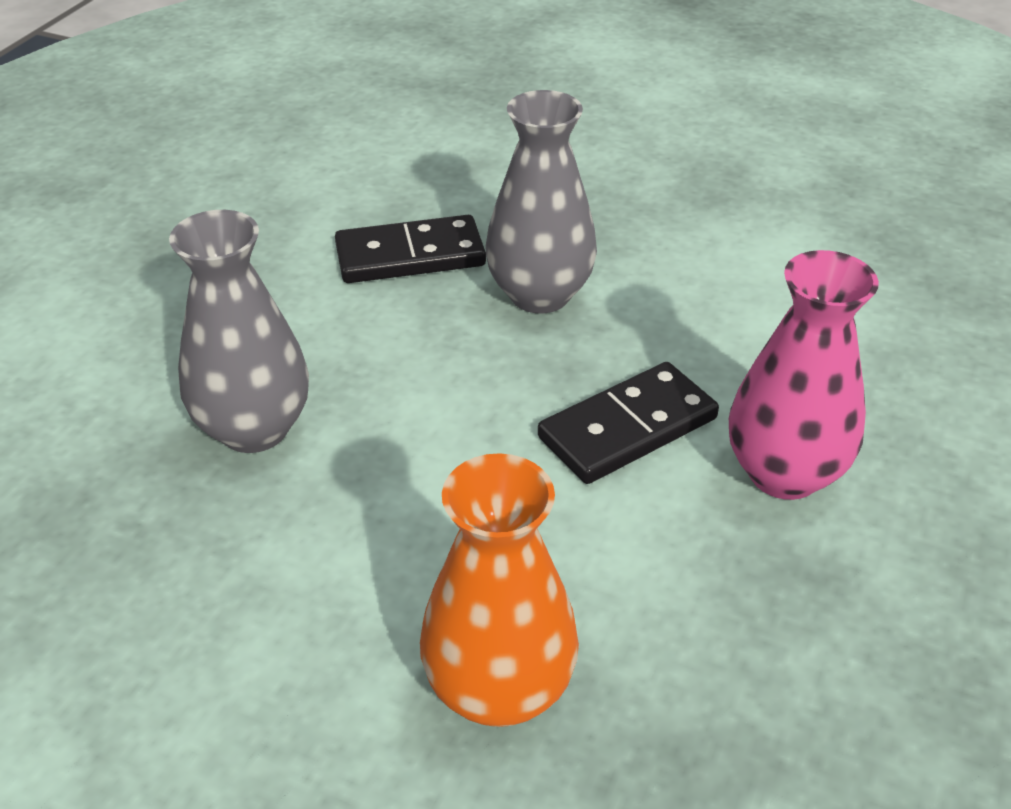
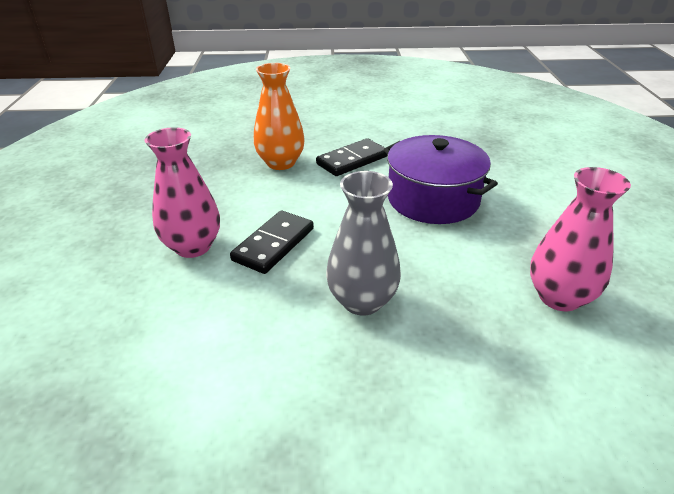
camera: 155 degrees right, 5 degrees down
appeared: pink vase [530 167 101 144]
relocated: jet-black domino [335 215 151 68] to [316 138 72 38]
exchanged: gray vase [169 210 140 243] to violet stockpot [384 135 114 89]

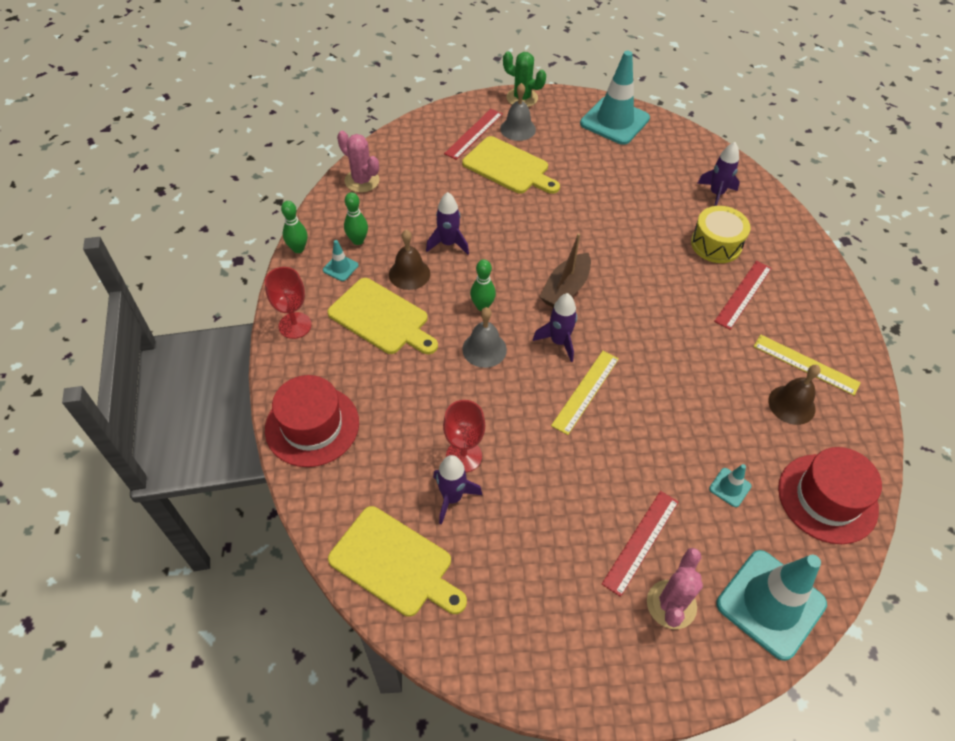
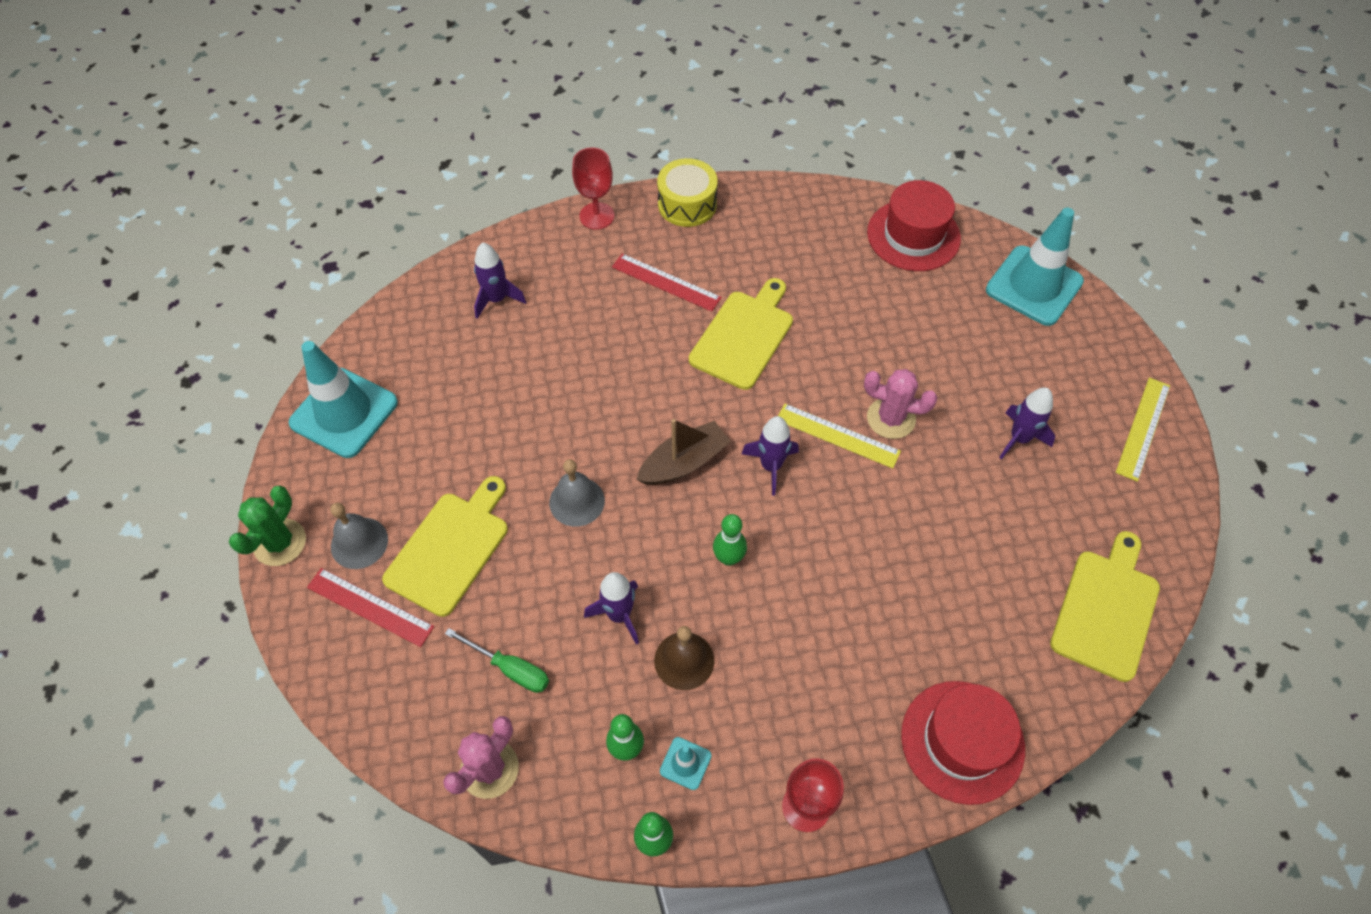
camera: 95 degrees left, 5 degrees up
missing: scarlet measuring stick [602 491 77 106]; teal road cone [709 464 43 43]; dark brown bell [768 365 53 60]
appeared: leaf-green flat screwdriver [445 628 104 65]
relocated: bright yellow cutting board [327 278 111 76] to [689 278 104 112]; violet spaceship [433 455 49 70] to [999 387 56 72]; scarlet goblet [443 400 42 72] to [572 147 42 82]; gray bell [462 307 45 61] to [549 459 56 68]; pink saguaro cactus [647 548 56 81] to [864 369 73 70]; bright yellow snare drum [691 206 60 57] to [657 158 61 69]; bright yellow measuring stick [754 335 107 61] to [1116 377 54 105]
spun: dark brown toy boat [539 233 52 75] = [636 419 95 66] 60 degrees counterclockwise

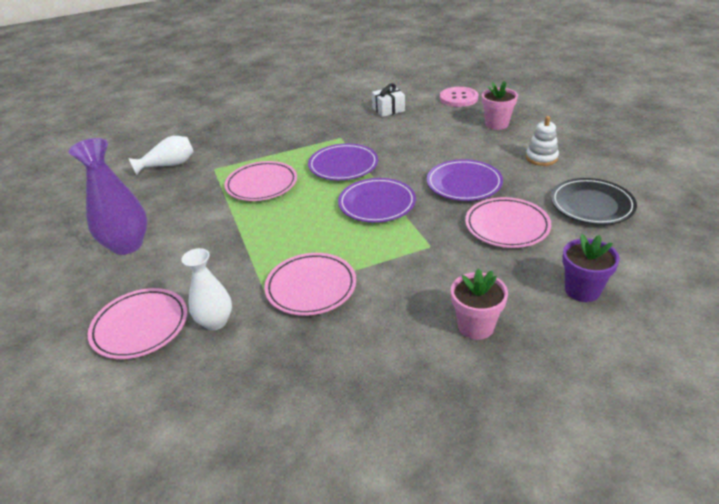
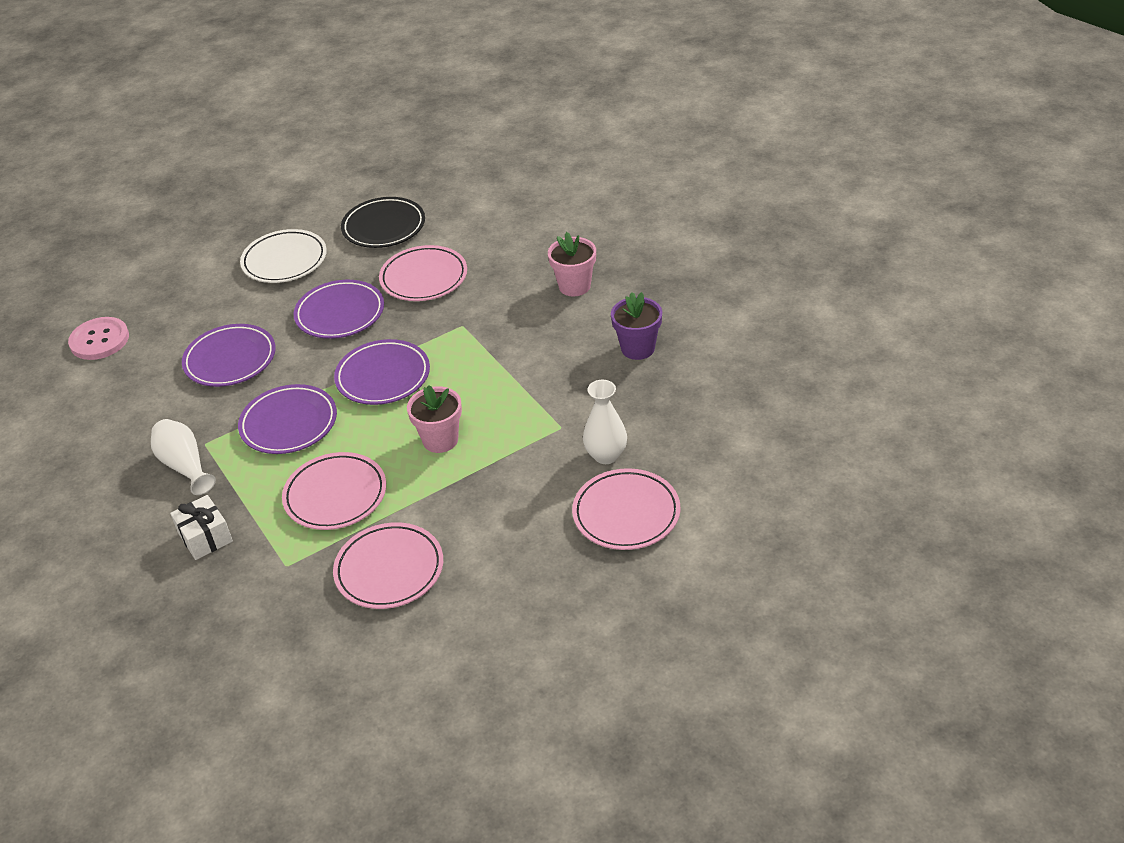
camera: 100 degrees left, 5 degrees up
missing: violet vase [69 138 78 117]
appeared: violet plate [182 324 94 63]
relocated: pure white vase [129 136 65 39] to [151 419 65 76]; pink plate [264 253 92 63] to [333 522 110 87]; pure white present [372 83 33 34] to [170 495 63 65]; pink plant pot [482 81 36 49] to [407 385 55 68]; violet plant pot [562 234 58 68] to [611 292 51 68]
exchanged: pure white ring stacker [526 116 33 50] to pure white plate [240 229 87 54]

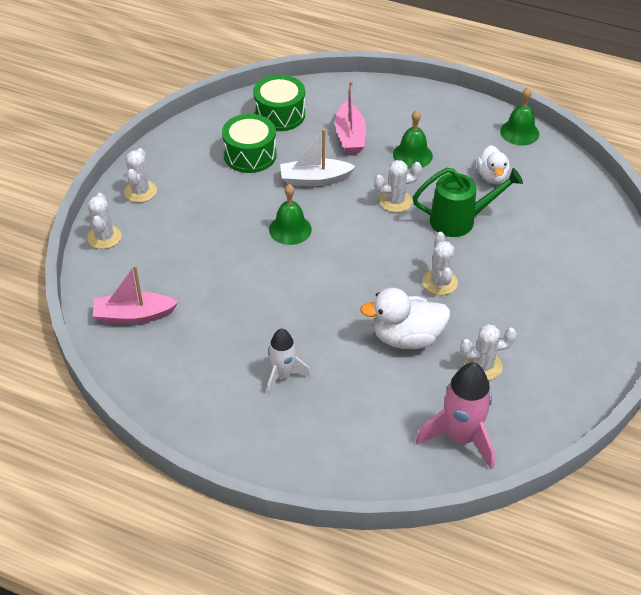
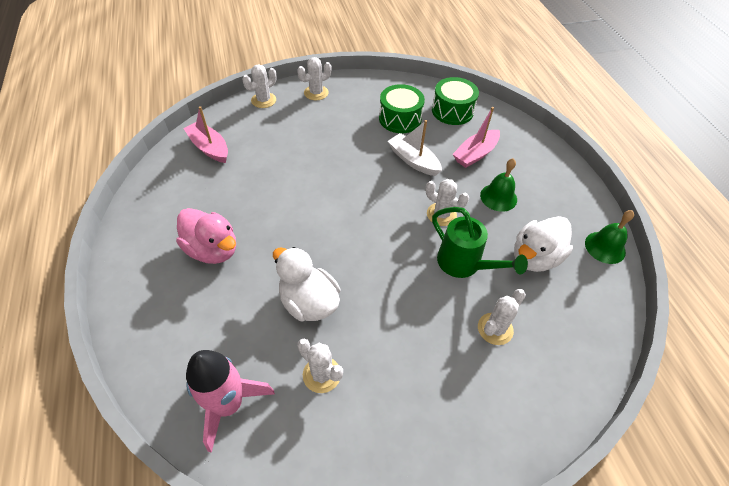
camera: 50 degrees right, 5 degrees up
missing: leaf-green bell [269 184 43 61]
relocated: pure white saguaro cactus [423 232 35 63] to [478 289 48 56]
exchanged: pure white spaceship [267 329 44 66] to pink rubber duck [176 208 60 56]
size: pure white rubber duck [477 145 33 39] = [514 216 59 56] x1.56

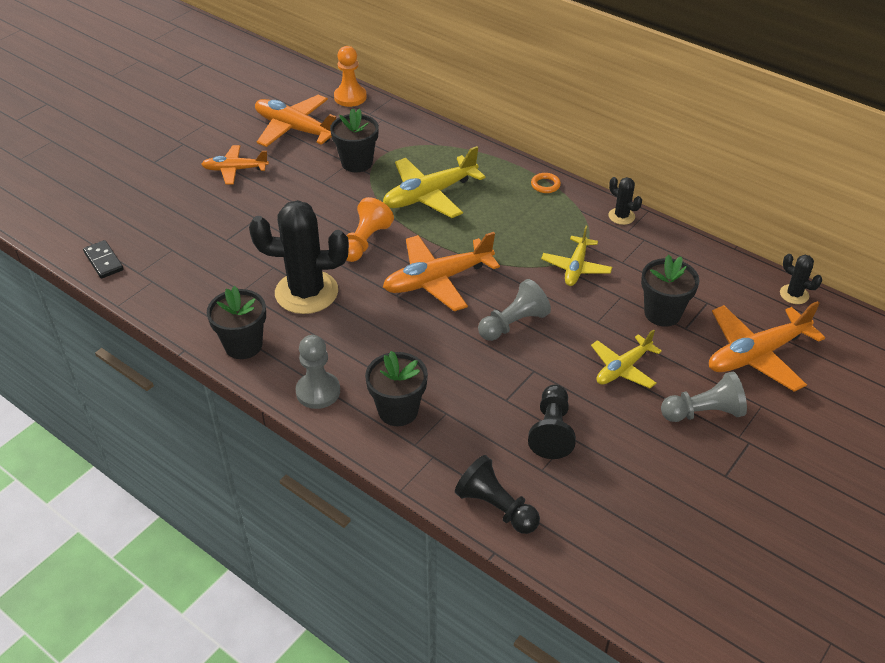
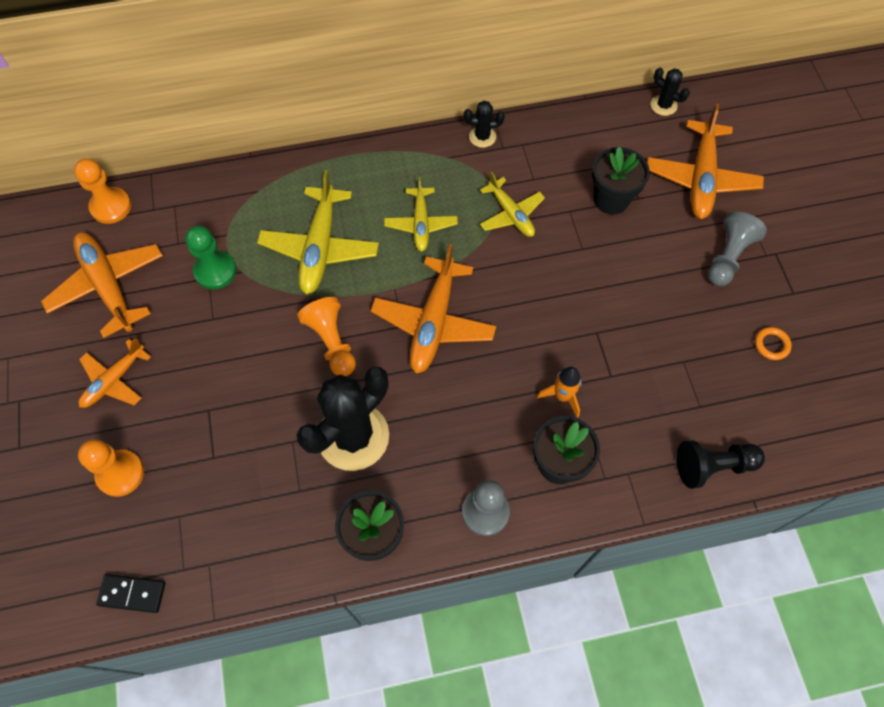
camera: 50 degrees left, 20 degrees up
missing: gray pawn [478 279 73 62]; jet-black pawn [528 385 48 74]
appeared: bright orange pawn [78 439 66 58]; bright orange spaceship [536 367 45 51]
relocated: bright orange hoop [531 173 30 20] to [755 327 37 33]; bright yellow toy plane [591 329 71 59] to [384 177 74 75]
exchanged: jet-black plant pot [330 108 49 64] to leaf-green pawn [185 226 51 64]
spun: bright orange toy plane [255 95 81 52] = [41 232 122 106] 75 degrees clockwise; jet-black saguaro cactus [780 254 42 50] = [651 68 39 48] 45 degrees clockwise

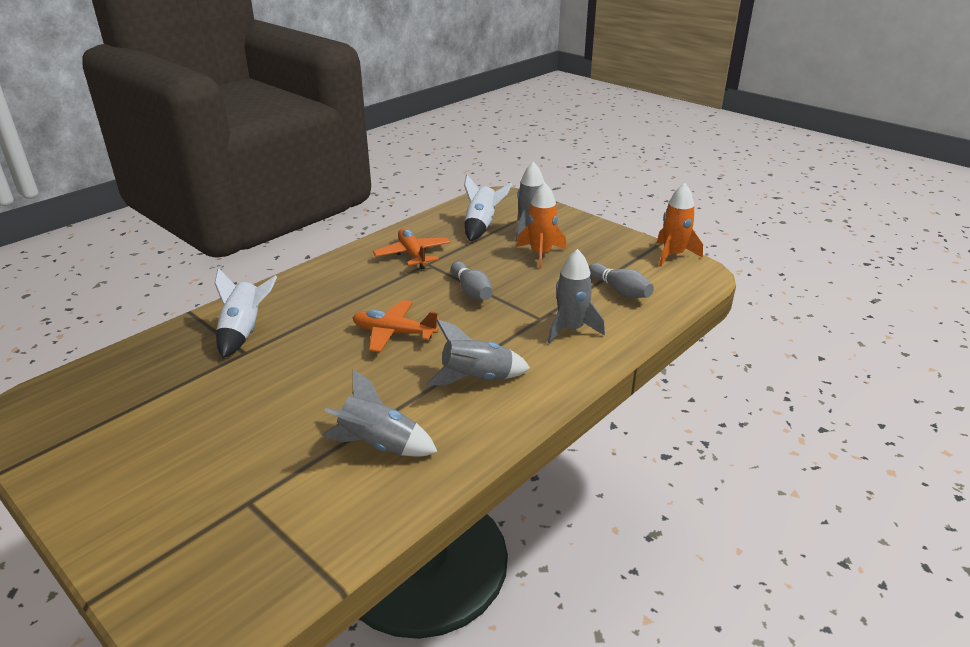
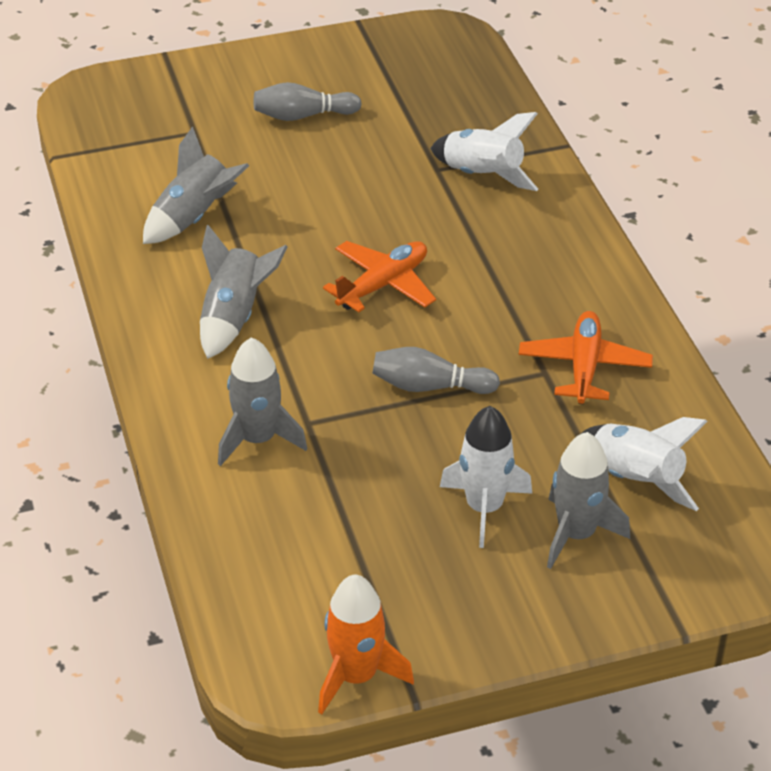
camera: 120 degrees right, 10 degrees up
relocated: gray tenpin [589 263 65 35] to [254 82 108 39]
colour: bright orange spaceship [517 182 50 86] to pure white spaceship [440 406 92 142]
spun: bright orange toy plane [373 228 77 42] = [519 311 134 93] 90 degrees counterclockwise

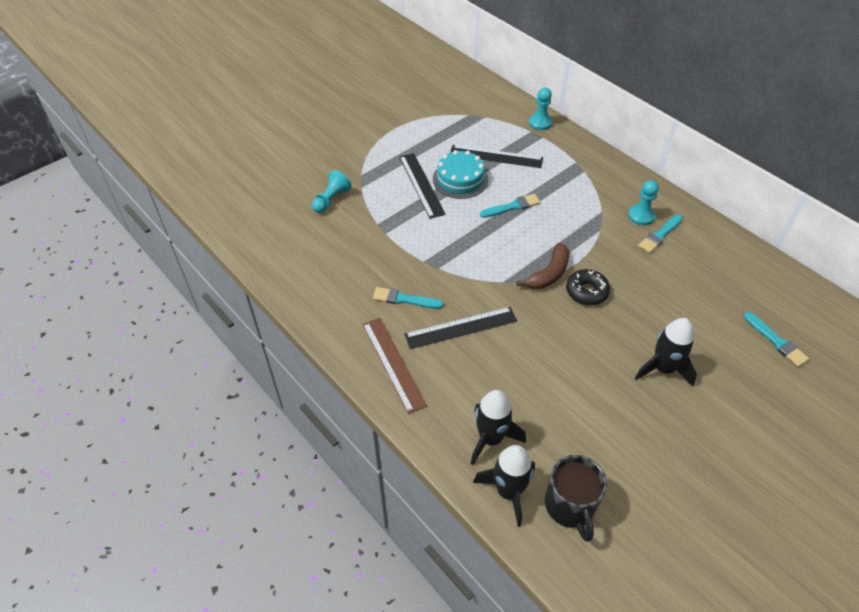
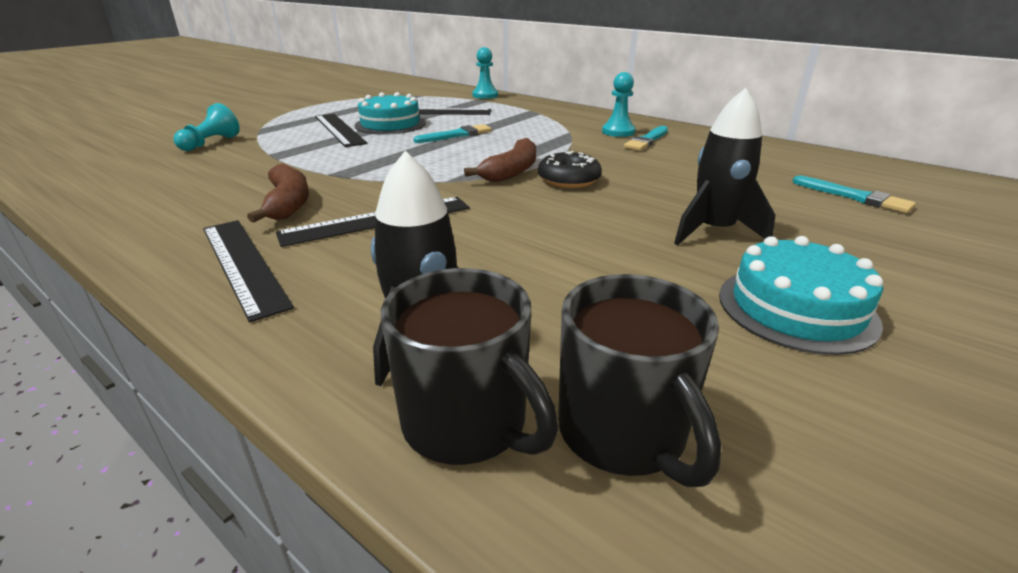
camera: 10 degrees left, 20 degrees down
appeared: teal gateau [719 236 164 119]
exchanged: teal paintbrush [373 287 70 22] to dark brown banana fruit [247 164 62 59]; jet-black spaceship [473 445 62 82] to jet-black tea mug [381 268 177 197]
colour: dark brown measuring stick [363 318 64 96] to jet-black measuring stick [203 220 91 102]

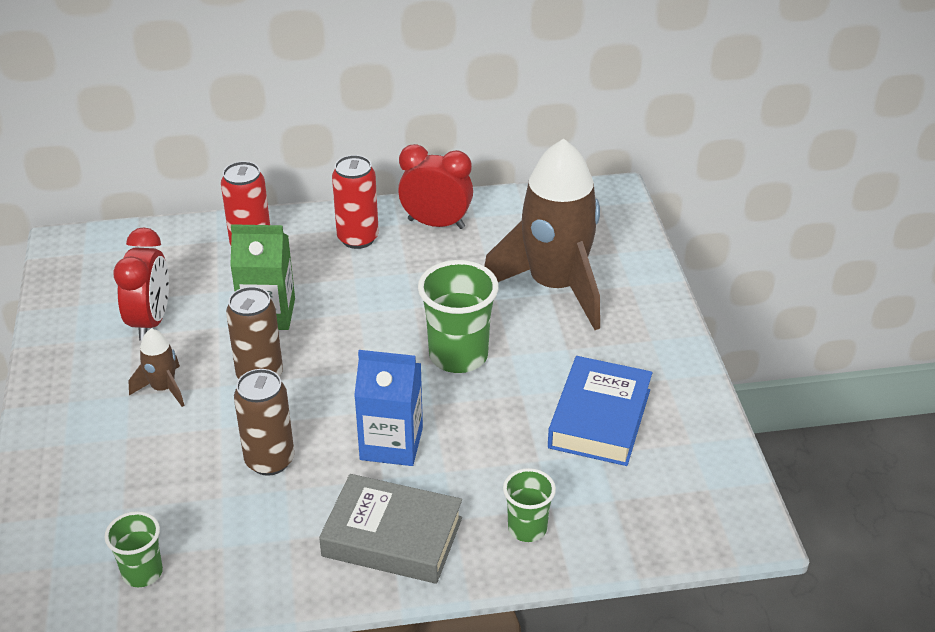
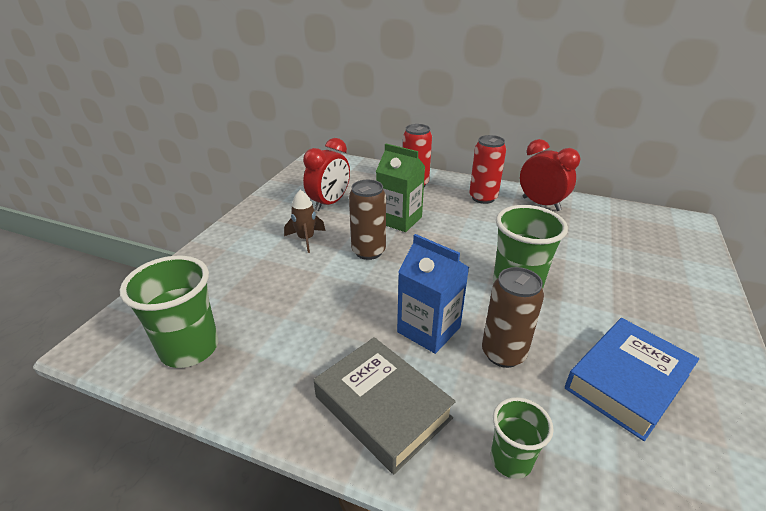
camera: 30 degrees right, 5 degrees down
missing: dark brown spaceship [484 139 116 191]
relocated: dark brown tin [234 369 60 107] to [482 267 62 101]
size: leaf-green beaker [104 511 59 76] = [120 256 98 112] x1.72

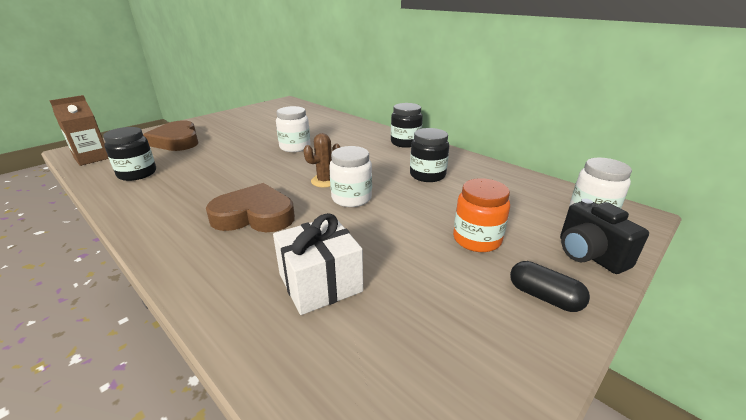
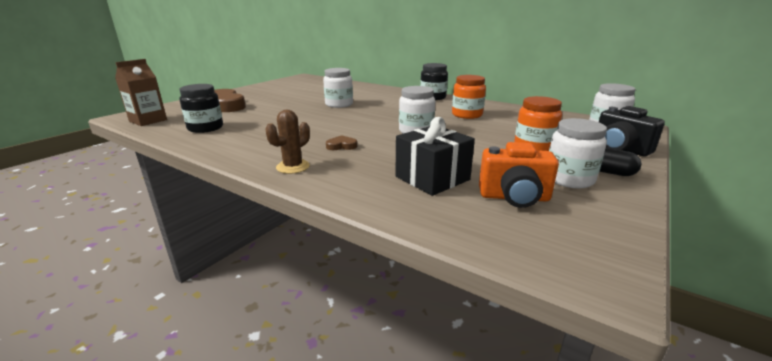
camera: 10 degrees left, 5 degrees down
appeared: bright orange camera [479 142 80 66]; pure white preserve jar [549 118 58 70]
relocated: dark brown saguaro cactus [304 133 36 54] to [266 110 44 64]
colour: pure white present [273 213 90 102] to jet-black present [395 117 80 79]; jet-black preserve jar [410 128 39 54] to bright orange preserve jar [452 75 34 44]
size: dark brown heart shape [206 183 89 49] = [326 135 31 15] x0.42

